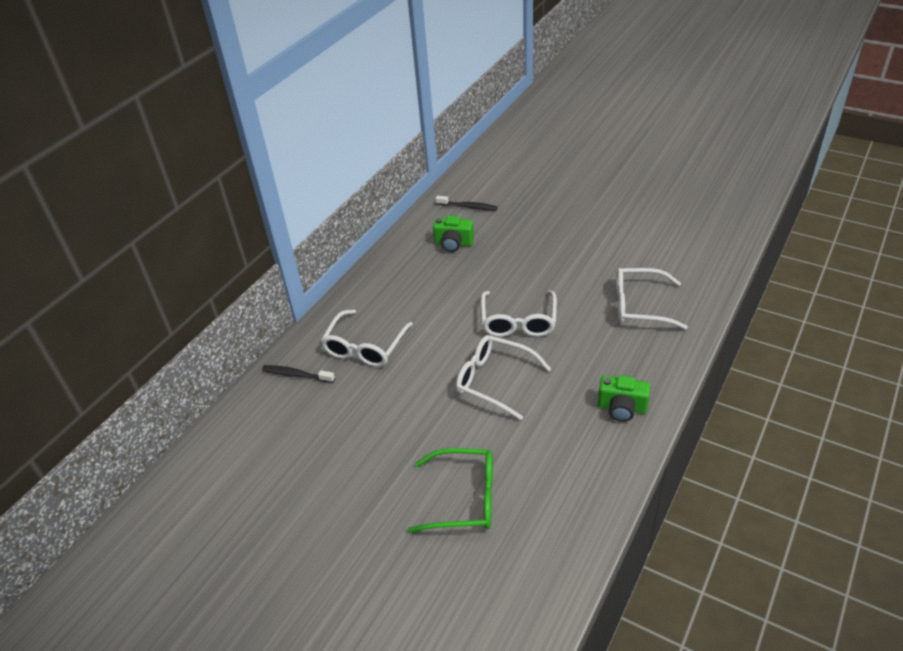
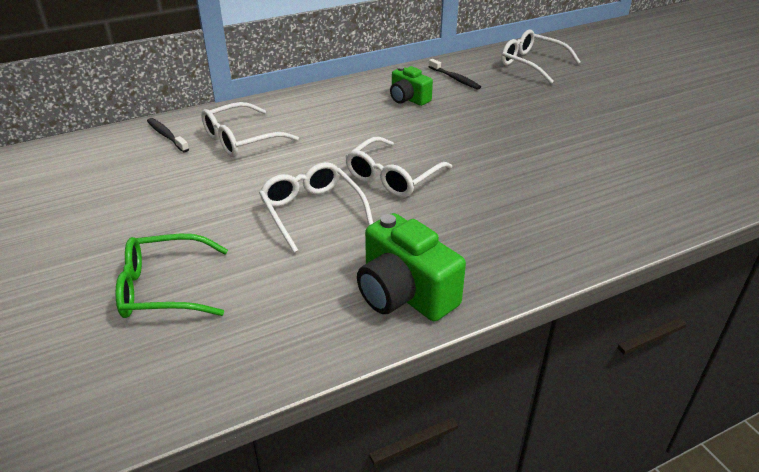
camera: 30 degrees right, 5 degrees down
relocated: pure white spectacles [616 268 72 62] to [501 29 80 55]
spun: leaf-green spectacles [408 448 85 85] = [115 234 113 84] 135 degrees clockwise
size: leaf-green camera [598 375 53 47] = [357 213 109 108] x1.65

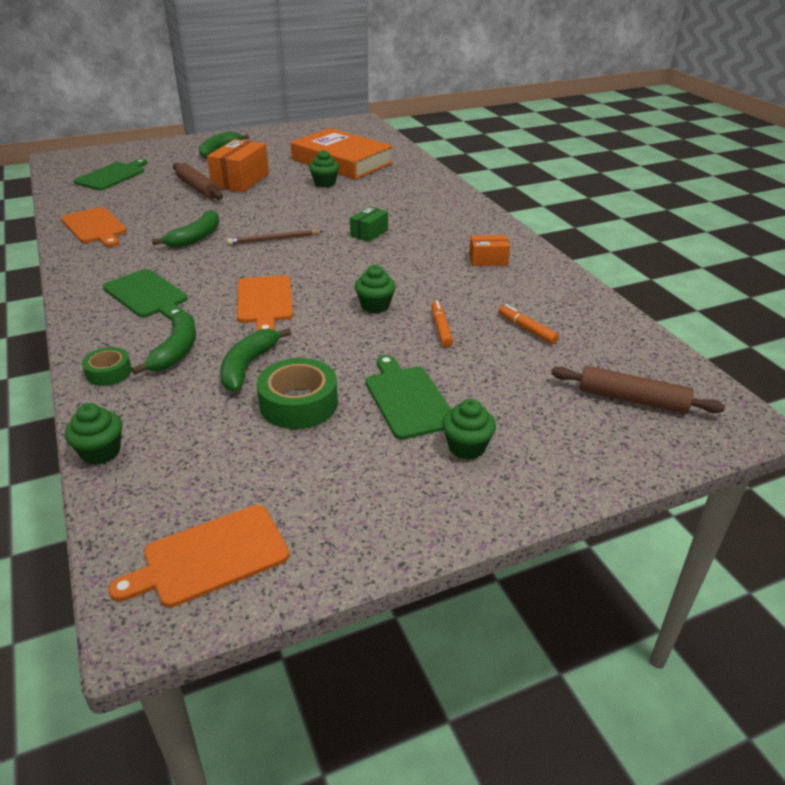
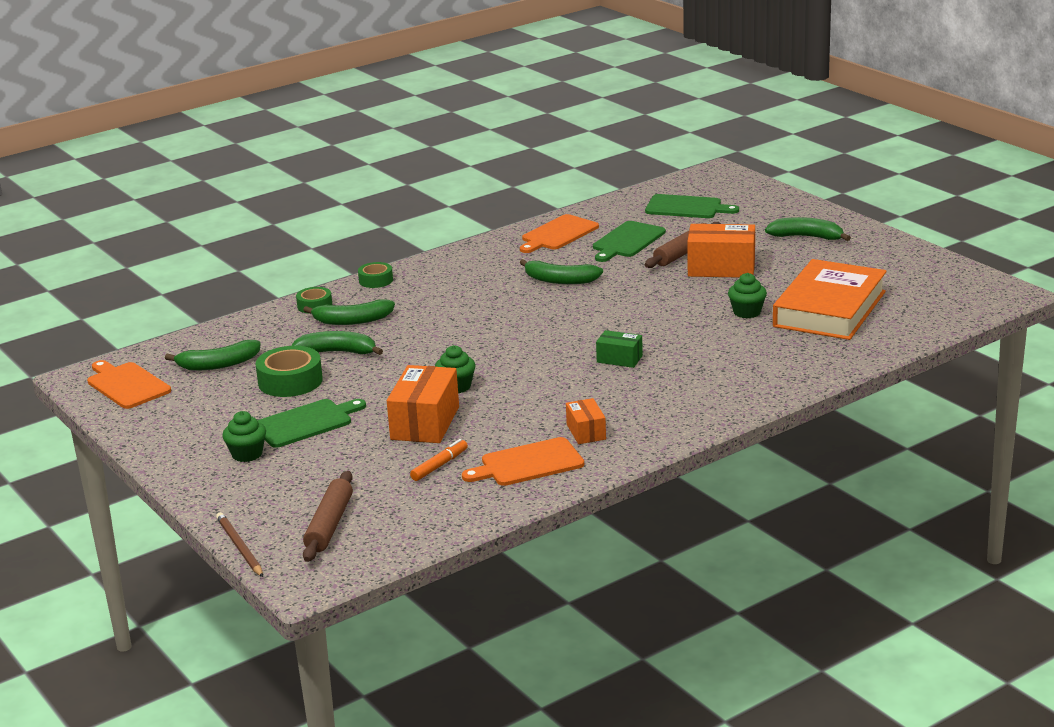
camera: 80 degrees right, 10 degrees down
missing: leaf-green muffin [65 403 57 62]
appeared: leaf-green banana fruit [165 340 96 31]; leaf-green tape [358 262 35 26]
relocated: leaf-green cutting board [103 269 85 51] to [593 221 73 41]; dark brown pencil [227 230 97 15] to [216 512 47 65]; bright orange cutting board [237 275 56 56] to [462 437 122 49]
exchanged: bright orange felt pen [431 300 22 48] to bright orange box [387 365 72 78]

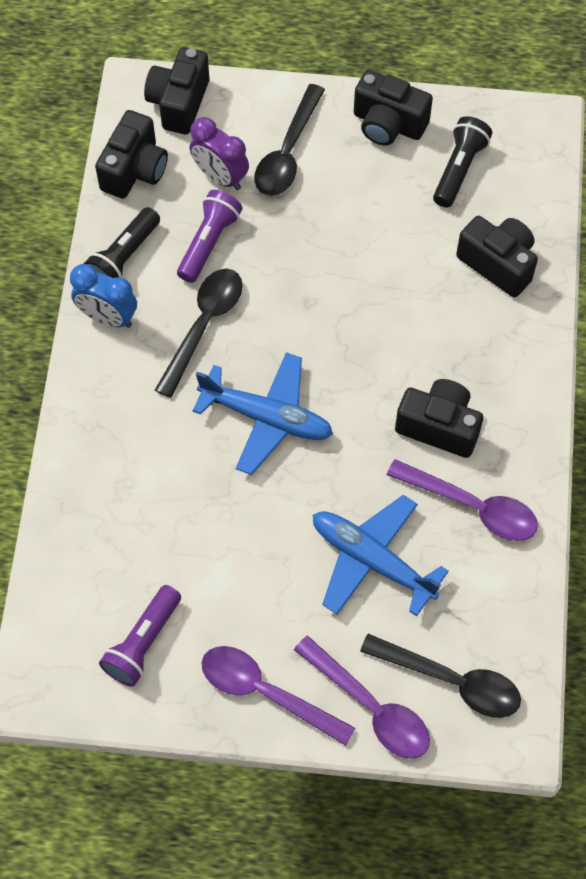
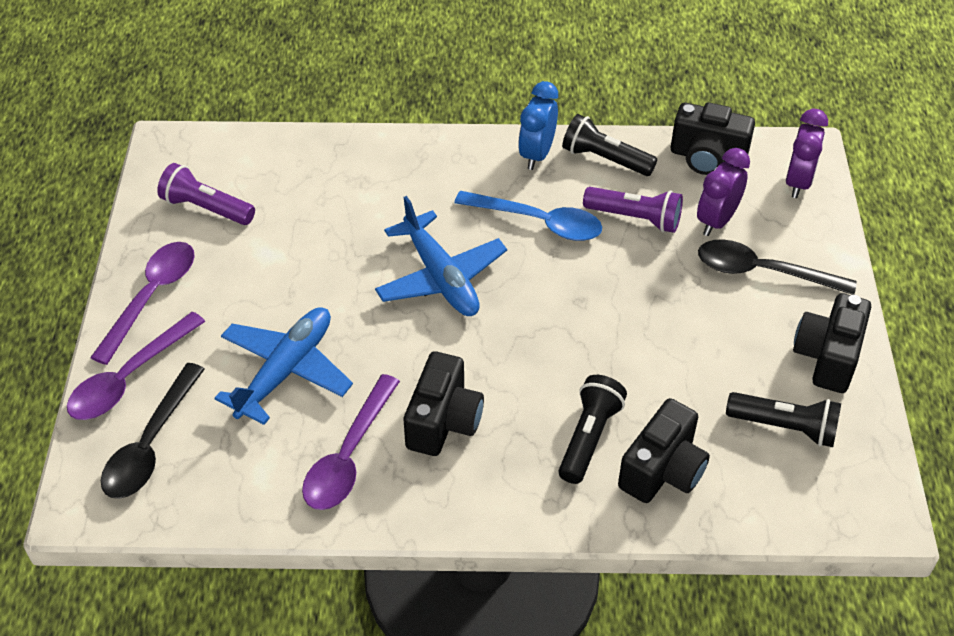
camera: 85 degrees right, 15 degrees down
appeared: jet-black torch [559 375 68 109]
exchanged: jet-black camera [144 47 65 87] to violet alarm clock [786 109 42 89]
colour: jet-black tablespoon [155 268 88 130] to blue tablespoon [454 191 148 50]
spun: blue toy plane [193 352 140 123] = [375 196 132 120] 45 degrees counterclockwise

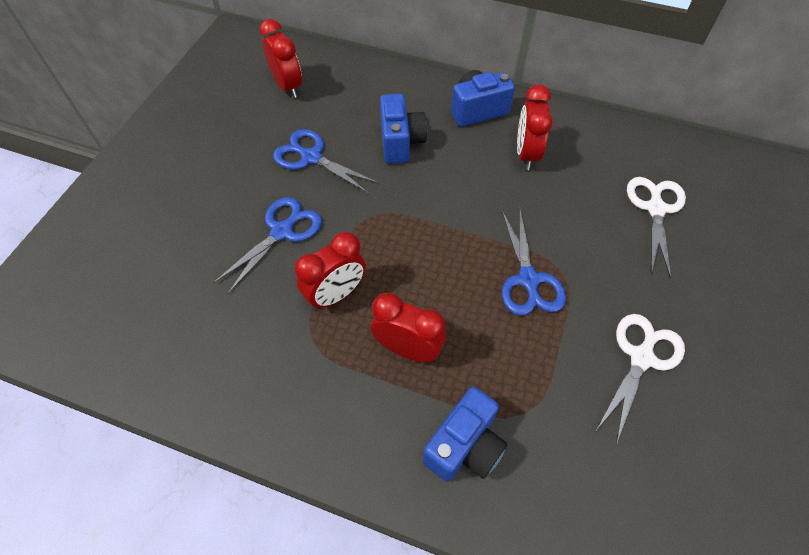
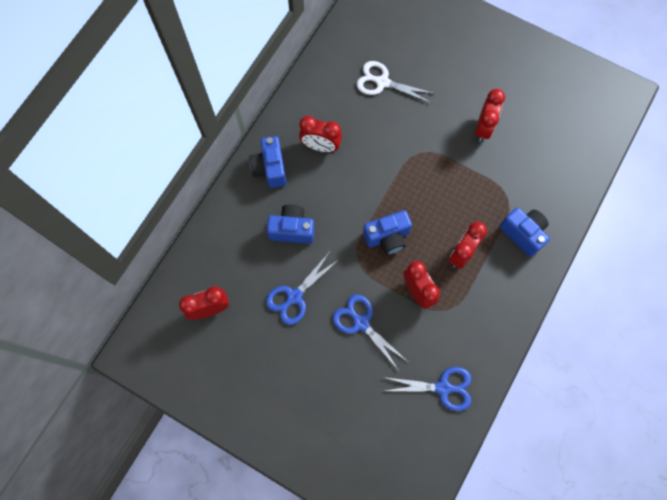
camera: 80 degrees left, 15 degrees up
appeared: blue camera [363 210 49 45]
relocated: blue pair of scissors [502 210 64 106] to [383 367 88 44]
exchanged: pure white pair of scissors [596 314 89 130] to scarlet alarm clock [475 89 30 53]

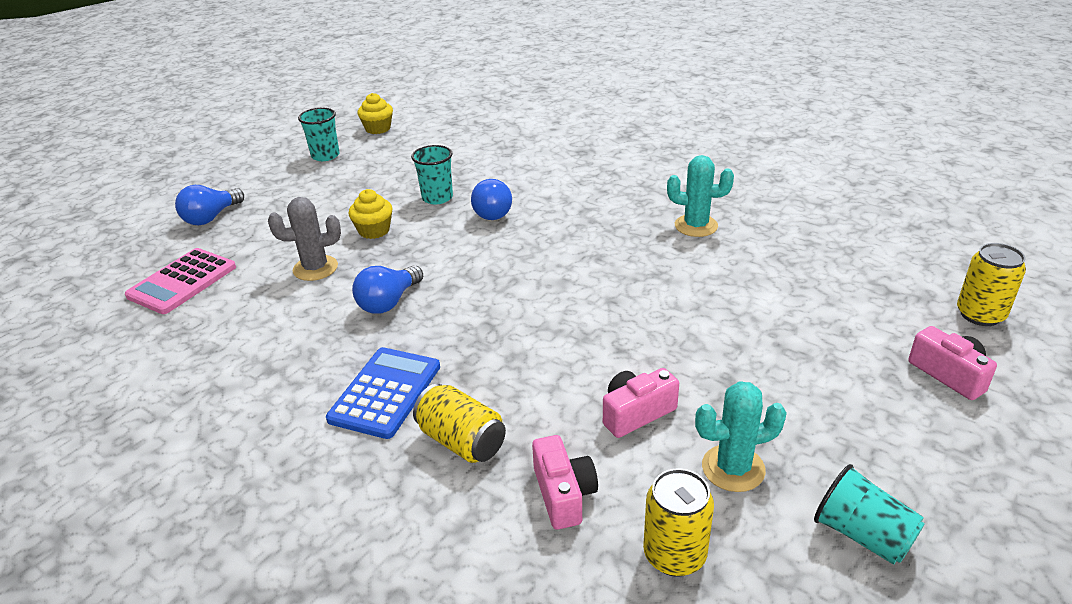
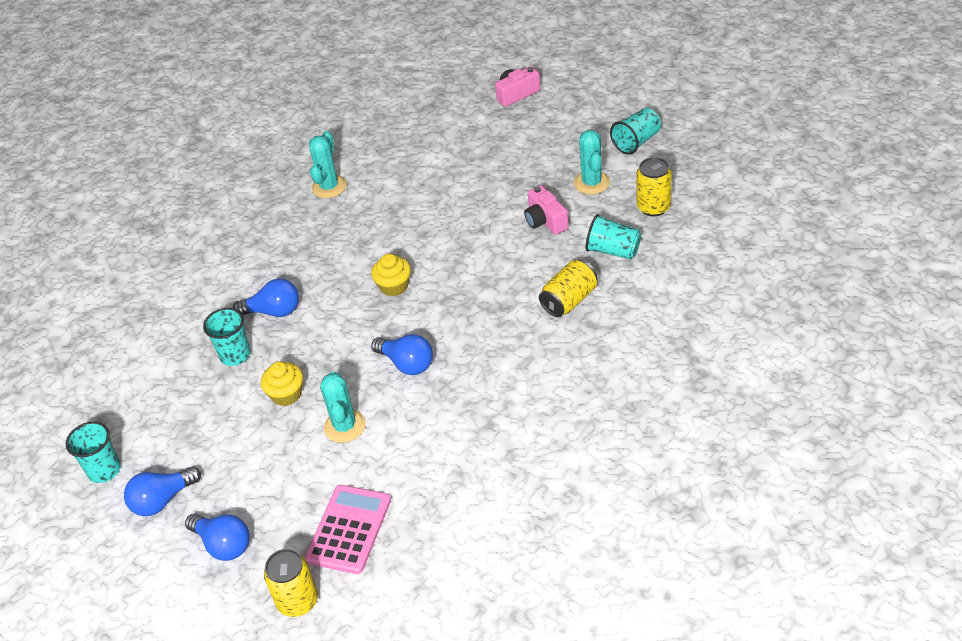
camera: 85 degrees left, 10 degrees up
missing: blue pocket calculator [326 347 114 92]
appeared: blue lightbulb [124 467 77 49]
relocated: bright yellow muffin [358 93 35 41] to [371 254 40 42]; bright yellow tin [957 243 69 83] to [264 549 54 68]
exchanged: pink camera [532 435 66 95] to teal beaker [586 214 55 46]
colour: gray saguaro cactus [268 197 73 84] to teal saguaro cactus [320 372 46 71]
spun: pink pocket calculator [125 248 111 66] = [305 485 86 89] 105 degrees counterclockwise

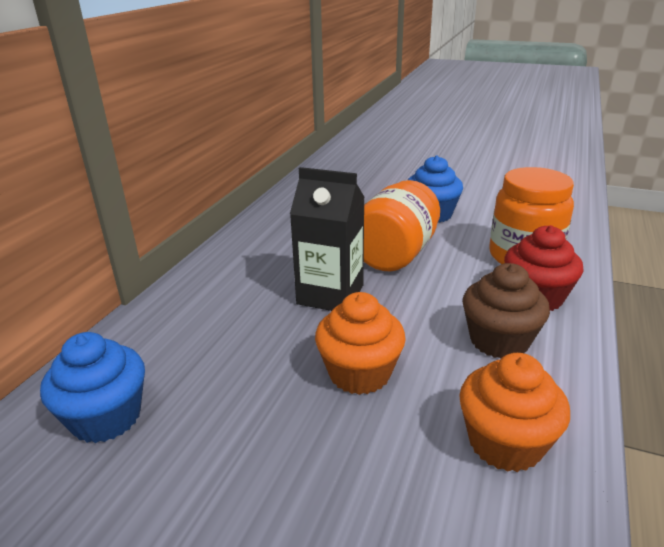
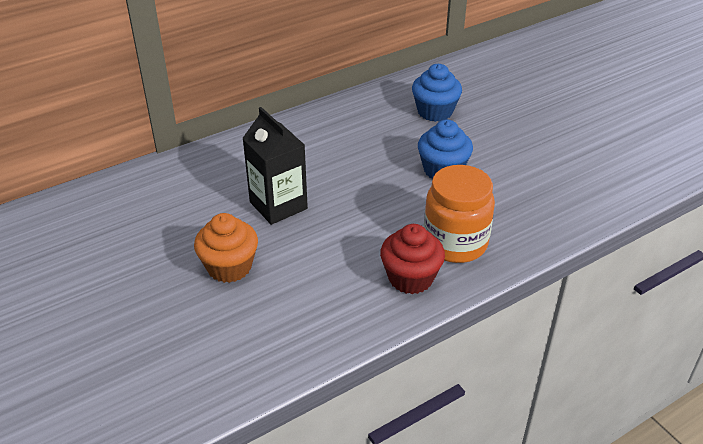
camera: 35 degrees right, 10 degrees up
missing: bright orange preserve jar [364 180 76 91]; bright orange muffin [459 353 111 119]; dark brown muffin [463 263 87 95]
relocated: blue muffin [40 332 105 111] to [412 64 50 58]

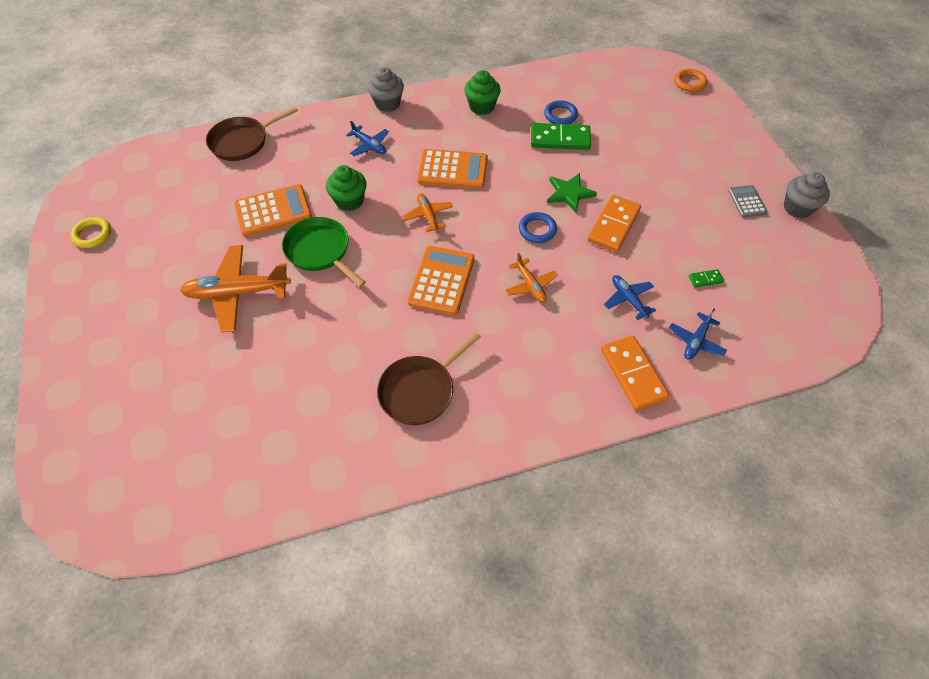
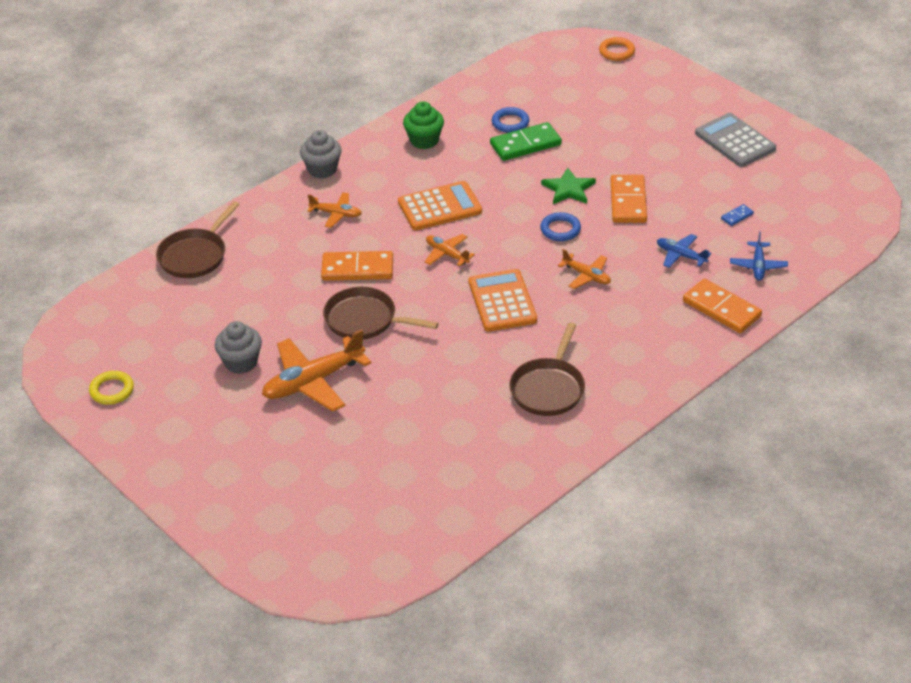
camera: 25 degrees left, 15 degrees down
missing: bright orange pocket calculator [234 184 78 53]
relocated: gray muffin [784 172 46 46] to [215 321 47 53]
exchanged: leaf-green muffin [326 165 41 46] to bright orange domino [321 251 72 30]
colour: leaf-green pan [282 217 84 70] to dark brown pan [323 287 116 53]; blue toy plane [346 121 43 35] to bright orange toy plane [307 192 55 36]; leaf-green domino [689 269 35 19] to blue domino [721 204 33 22]
size: gray pocket calculator [728 185 40 33] = [695 113 81 54] x1.77

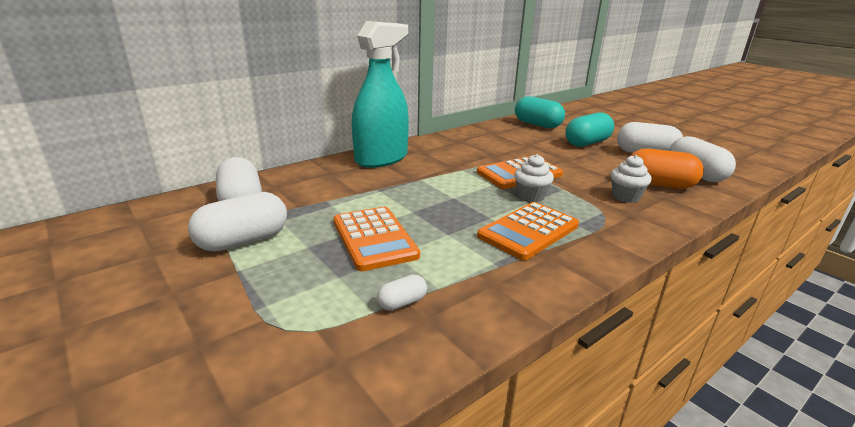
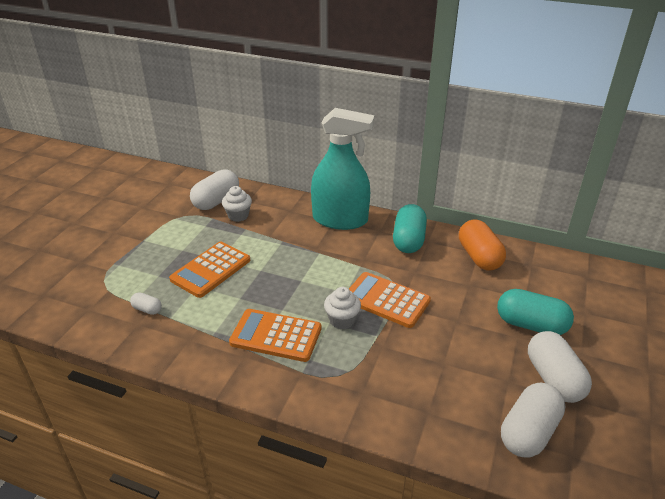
camera: 60 degrees right, 10 degrees up
missing: pure white pill [188 192 99 60]
relocated: teal pill [515 96 50 32] to [393 204 34 49]; pure white muffin [611 155 41 48] to [222 186 30 36]; bright orange pill [630 148 74 41] to [459 219 47 52]

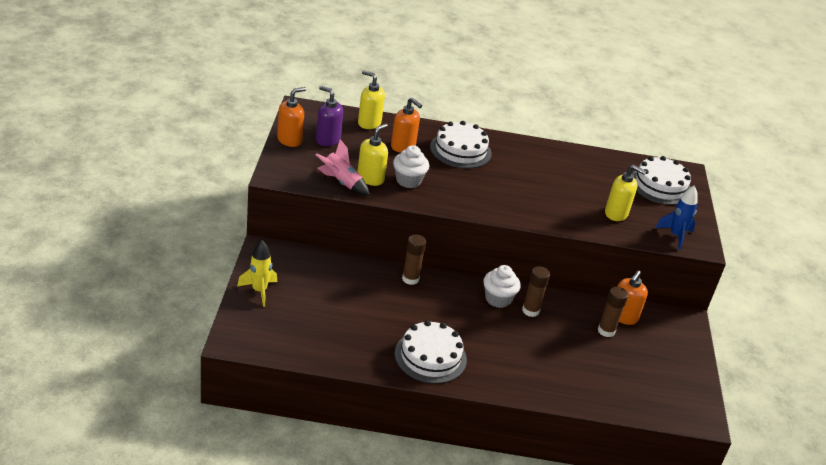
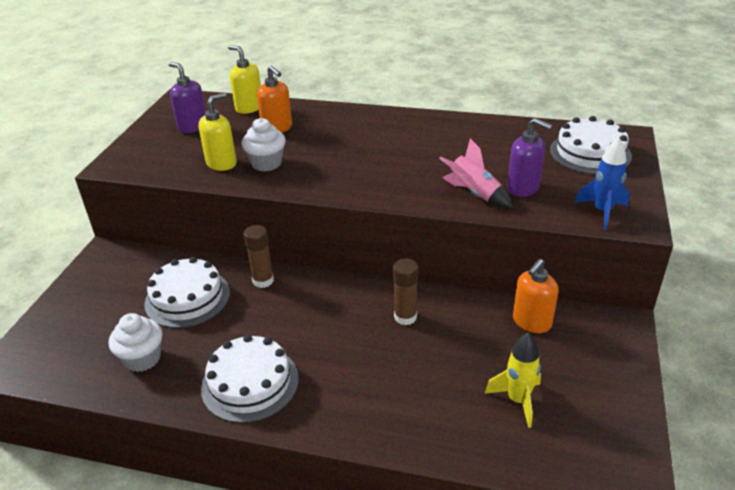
camera: 15 degrees right, 0 degrees up
missing: bright orange soap pump [277 87 29 60]; dark brown glue stick [598 287 30 50]
relocated: bright yellow spaceship [237 240 40 67] to [485 333 56 95]; pink spaceship [315 139 55 57] to [439 138 74 70]; pure white gateau [430 121 62 48] to [144 257 86 71]; pure white muffin [483 265 38 43] to [109 313 53 59]
colour: bright yellow soap pump [605 165 41 56] to violet soap pump [507 118 46 79]

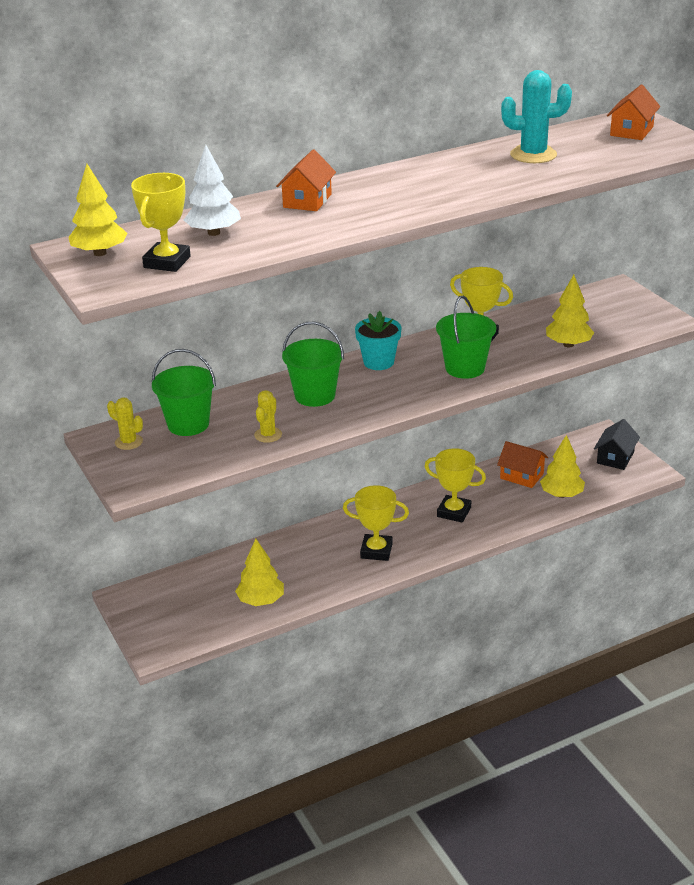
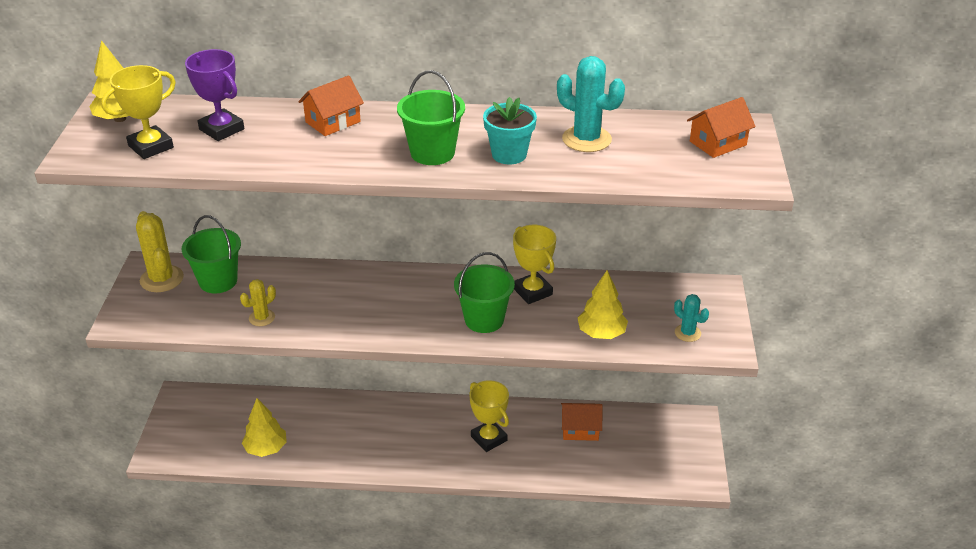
camera: 30 degrees right, 5 degrees up
missing: bright yellow trophy [343 485 66 76]; bright yellow fir tree [540 435 45 63]; jet-black toy house [594 419 46 51]
appeared: teal saguaro cactus [674 294 35 48]
relocated: leaf-green pail [282 322 62 85] to [397 70 68 95]; teal plant pot [355 311 46 59] to [483 97 54 67]
exchanged: pure white fir tree [184 145 57 91] to violet trophy [185 49 59 92]
spun: bright orange toy house [497 441 51 47] = [561 403 42 38] 60 degrees counterclockwise
size: bright yellow saguaro cactus [107 397 36 53] = [136 211 48 81] x1.72

